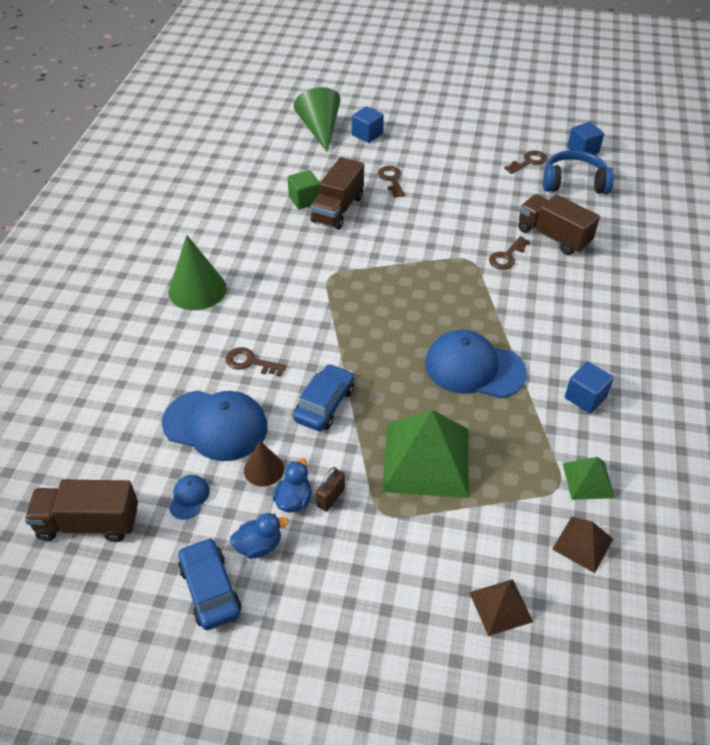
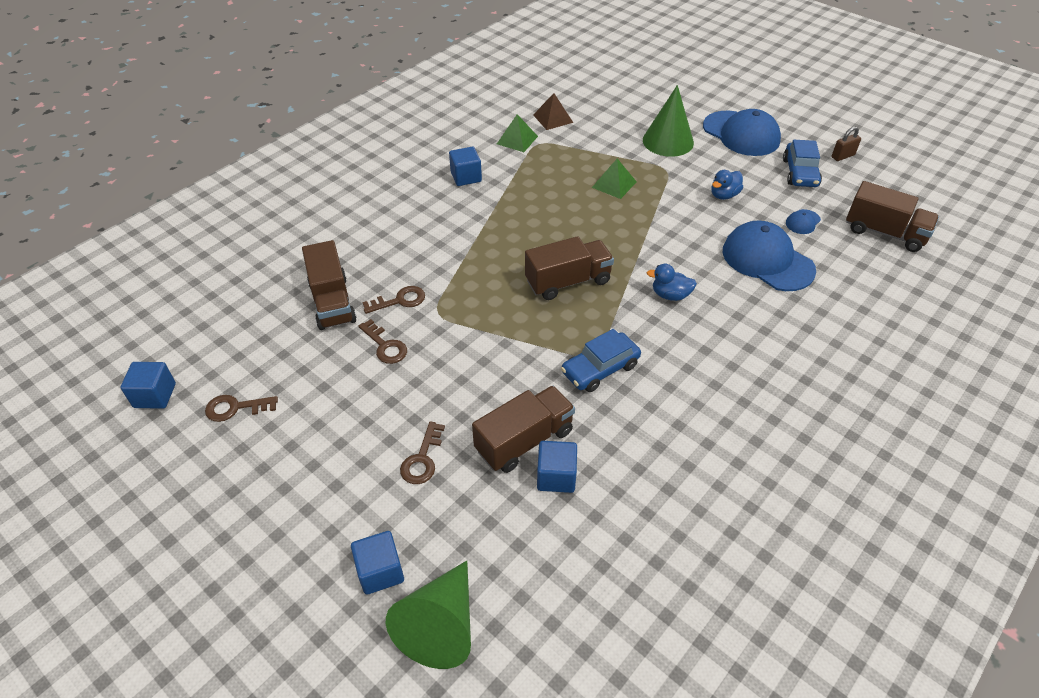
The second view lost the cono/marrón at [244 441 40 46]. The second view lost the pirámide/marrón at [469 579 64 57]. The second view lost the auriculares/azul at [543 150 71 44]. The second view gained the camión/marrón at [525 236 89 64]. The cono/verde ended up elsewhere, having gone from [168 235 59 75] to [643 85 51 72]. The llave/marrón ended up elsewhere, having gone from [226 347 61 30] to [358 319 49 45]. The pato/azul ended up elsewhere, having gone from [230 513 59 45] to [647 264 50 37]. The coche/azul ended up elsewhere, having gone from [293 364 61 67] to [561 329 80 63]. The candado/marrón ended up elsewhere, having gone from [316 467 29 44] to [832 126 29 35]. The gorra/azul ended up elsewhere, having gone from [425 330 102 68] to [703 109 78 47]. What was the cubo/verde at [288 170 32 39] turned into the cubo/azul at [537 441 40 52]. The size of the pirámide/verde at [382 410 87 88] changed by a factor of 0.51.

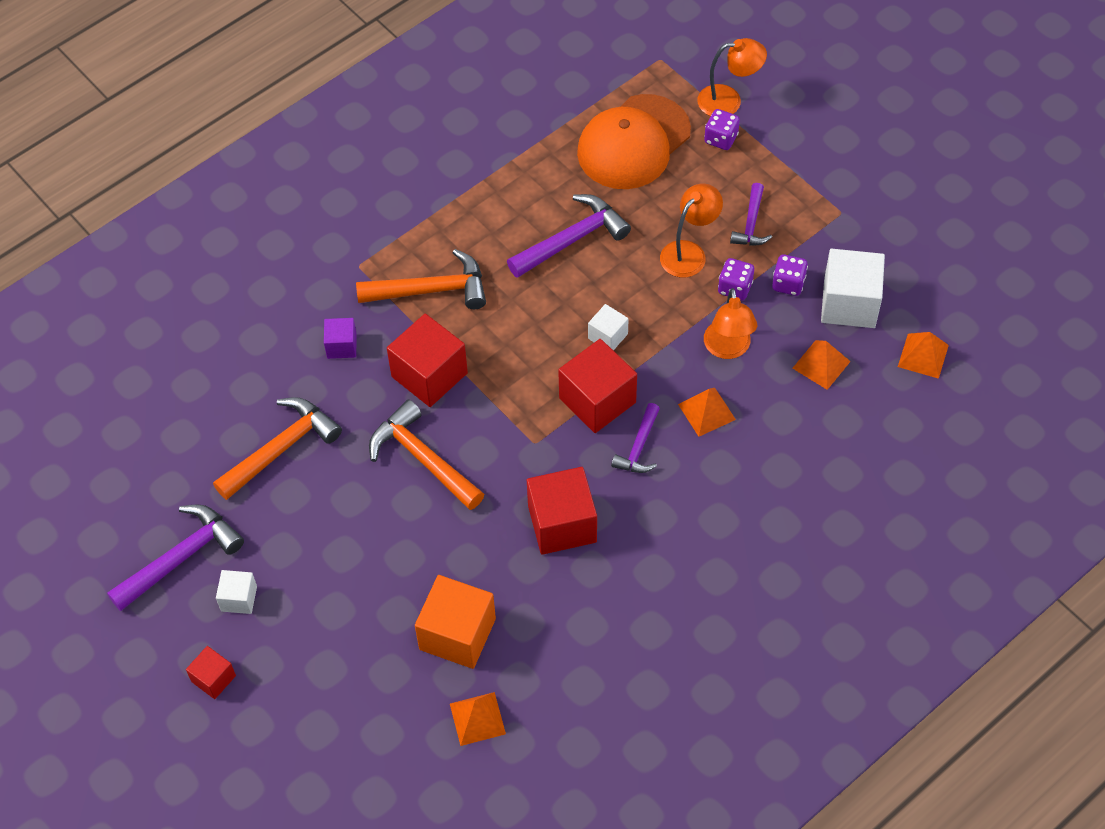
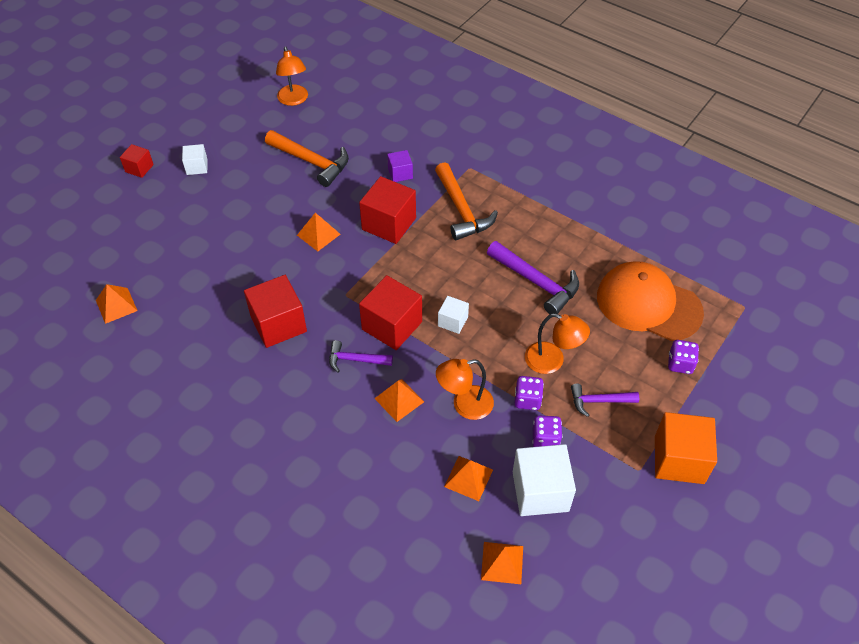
The second view lost the martillo/morado at [107 505 137 106]. The cubo/naranja ended up elsewhere, having gone from [415 575 81 94] to [655 412 62 72]. The lámpara/naranja ended up elsewhere, having gone from [697 38 70 78] to [276 46 32 60]. Where the martillo/naranja stood at [369 400 115 110], the pirámide/naranja came to stand at [297 213 44 38].

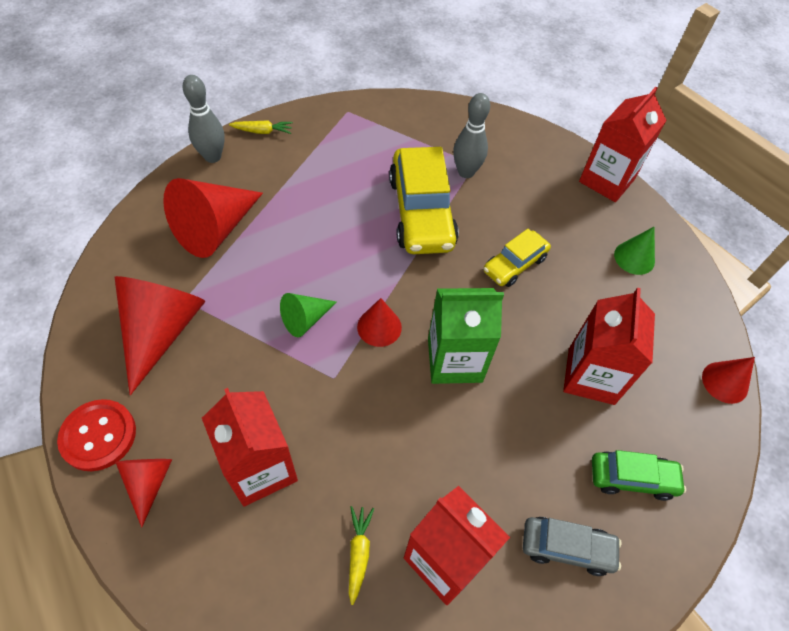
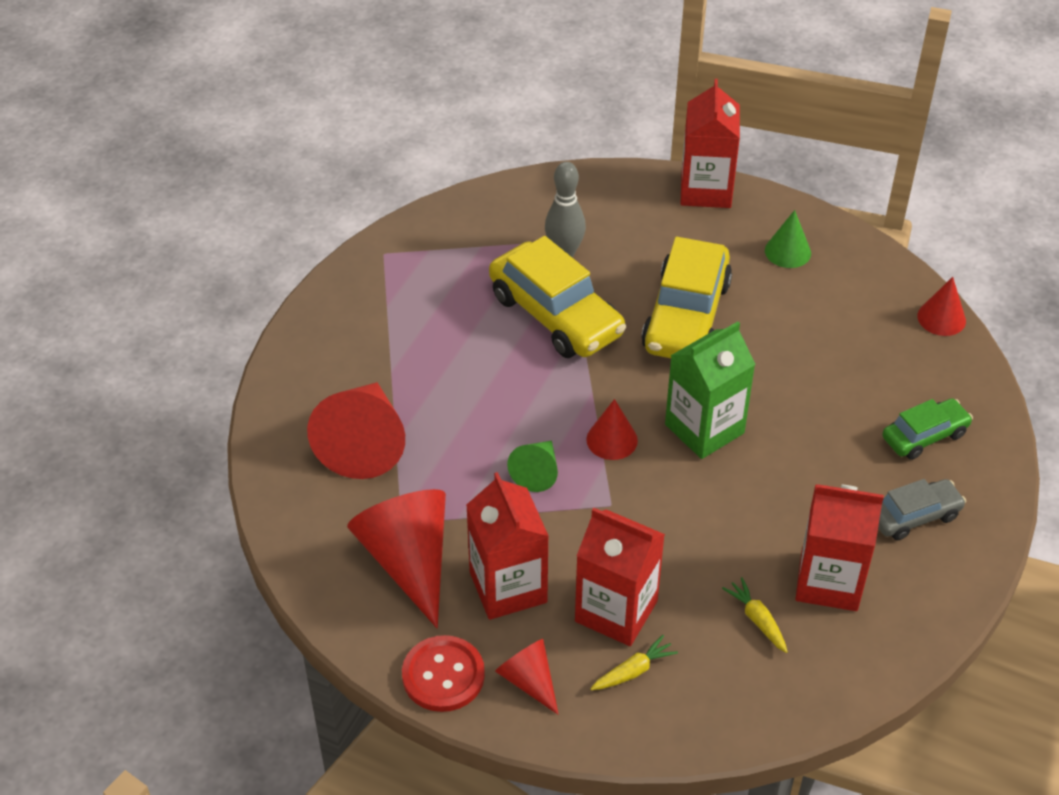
The second view lost the bolo/gris at [183 75 42 88]. The zanahoria/amarillo ended up elsewhere, having gone from [229 120 64 14] to [590 635 88 55]. The cartón de leche/rojo ended up elsewhere, having gone from [563 288 92 117] to [466 472 83 148]. The size of the coche/amarillo at [484 229 67 58] changed by a factor of 1.81.

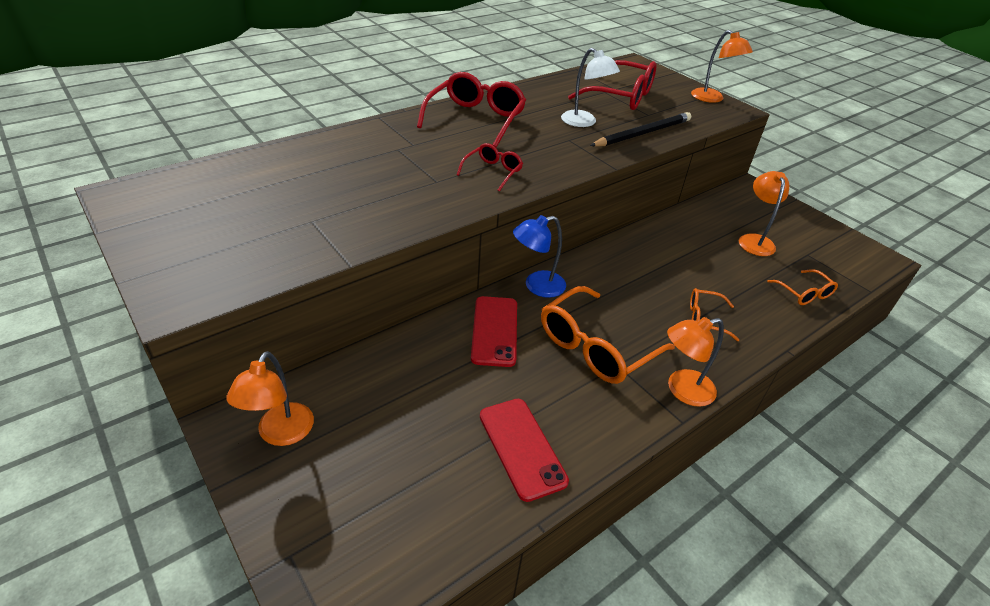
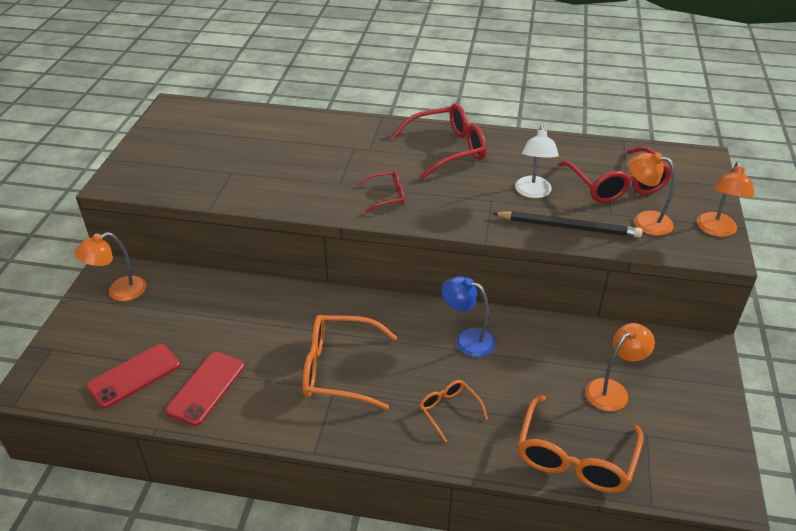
The móvil/rojo ended up elsewhere, having gone from [471 296 46 71] to [87 344 93 64]. The lámpara/azul ended up elsewhere, having gone from [513 215 53 83] to [441 276 55 81]. The lámpara/naranja ended up elsewhere, having gone from [667 317 57 90] to [628 152 47 84]. The size of the gafas/naranja at [767 269 71 36] changed by a factor of 1.90.

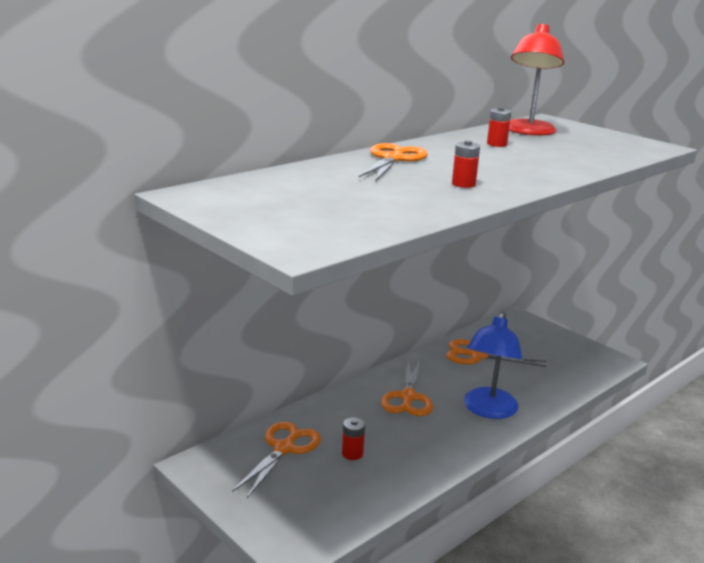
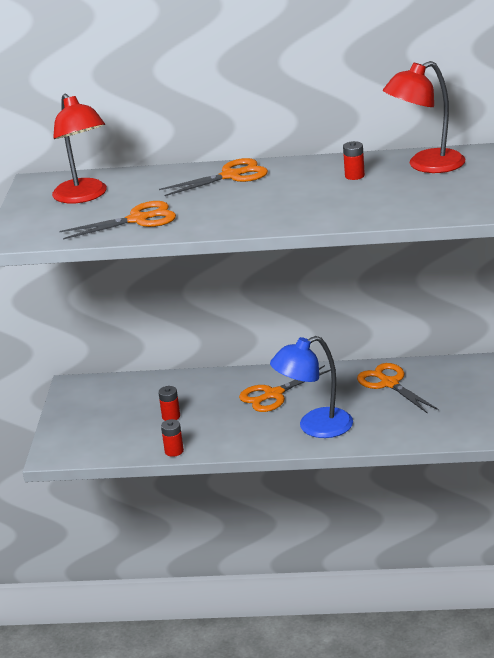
The second view gained the lámpara/rojo at [52 94 55 109]. The tijeras/naranja ended up elsewhere, having gone from [232 421 89 77] to [60 201 116 38]. The pila/rojo ended up elsewhere, having gone from [452 140 28 48] to [161 419 23 38].

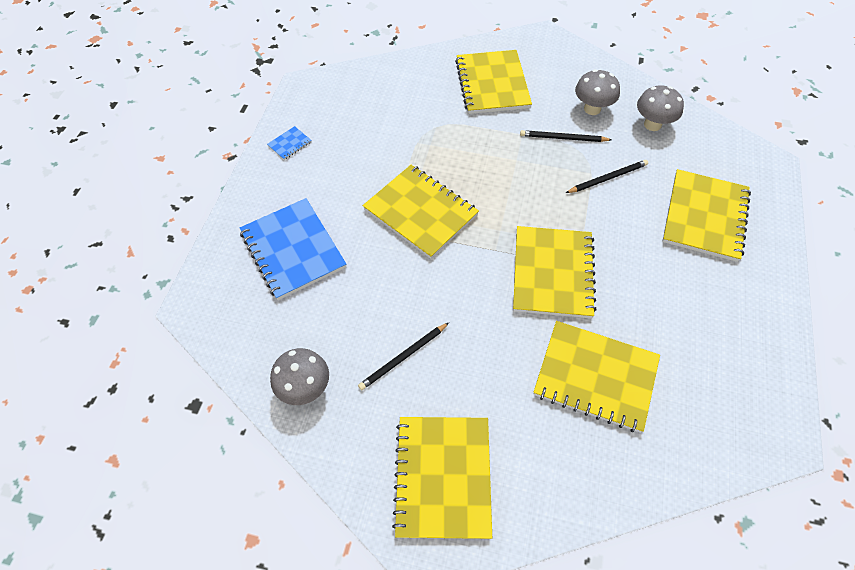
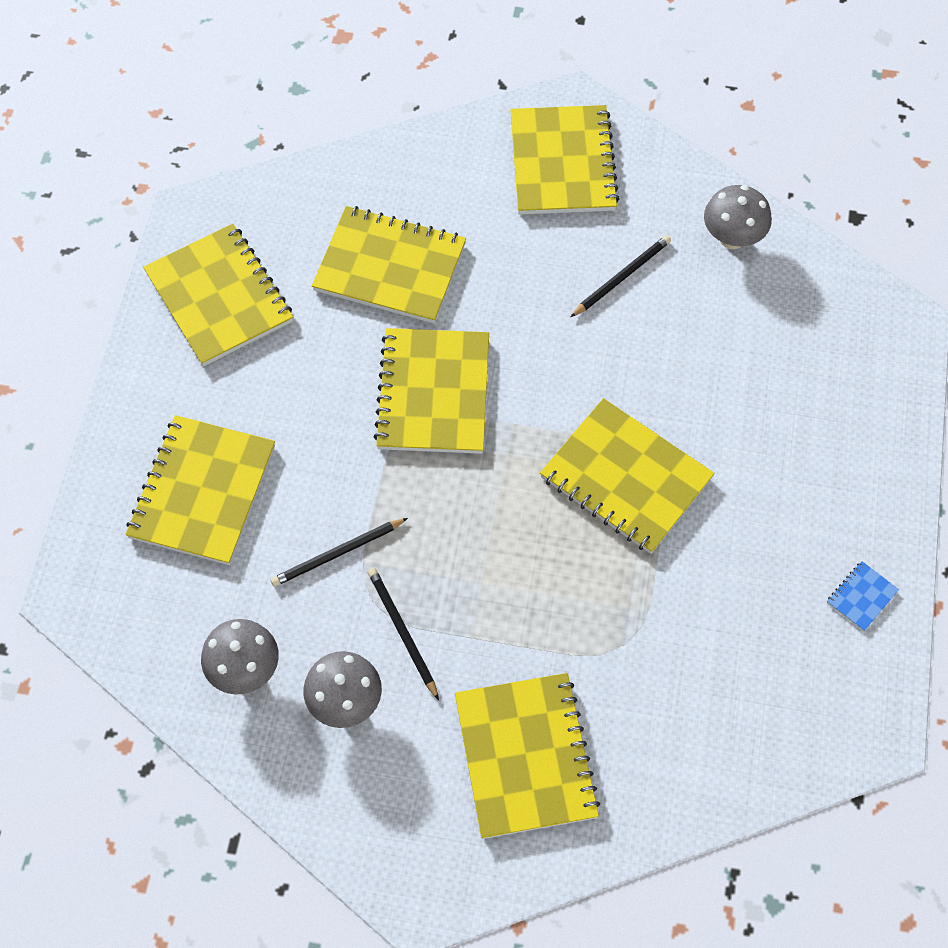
The second view lost the cuaderno/azul at [240 198 106 102]. The second view gained the cuaderno/amarillo at [143 224 150 142]. The lápiz/negro at [520 130 92 12] ended up facing another way, 120 degrees counterclockwise from before.

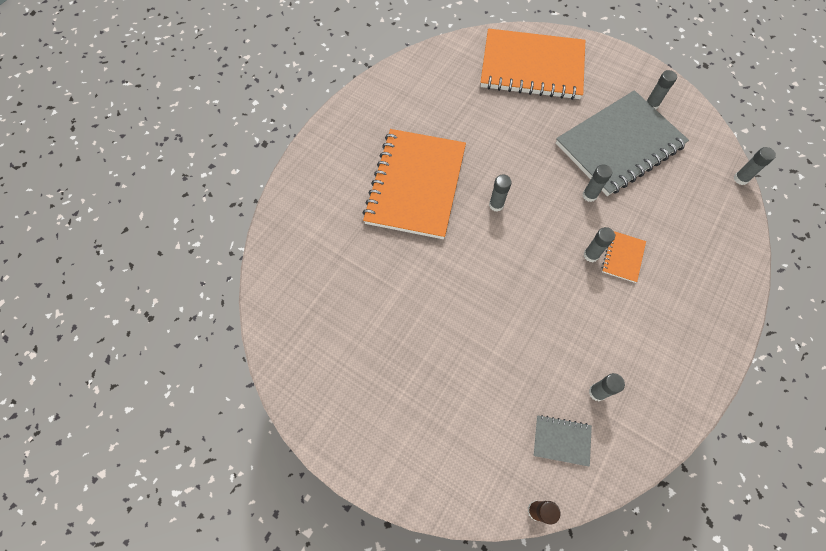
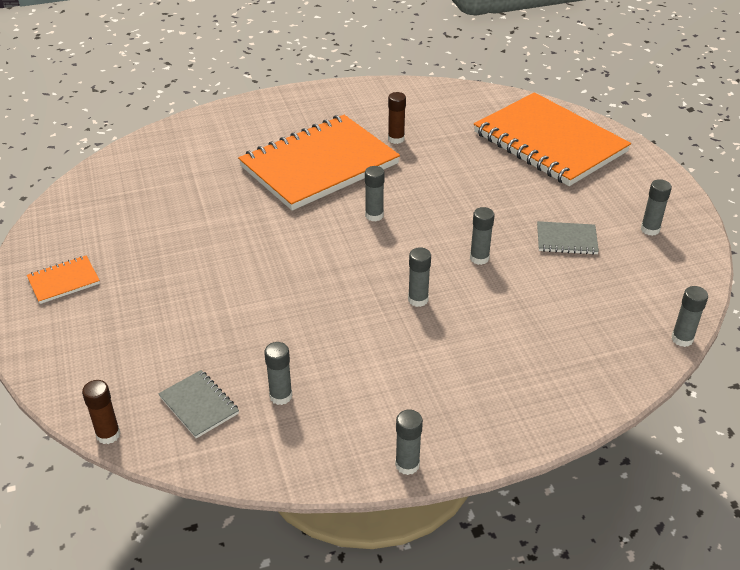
The second view gained the barra de pegamento/marrón at [388 92 18 52]. The second view gained the barra de pegamento/gris at [395 410 28 65]. The cuaderno/naranja ended up elsewhere, having gone from [602 231 44 52] to [27 255 73 49]. The size of the cuaderno/gris at [556 90 133 106] changed by a factor of 0.41.

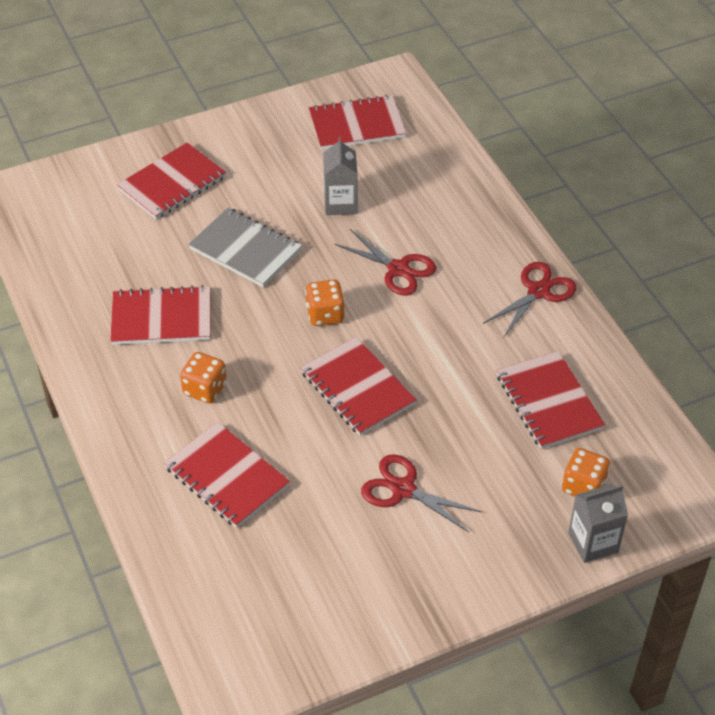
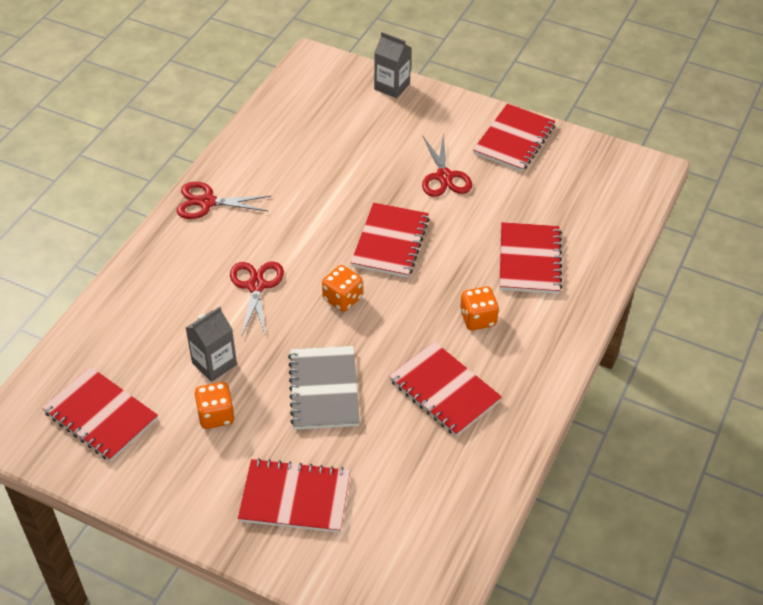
The cuaderno/rojo ended up elsewhere, having gone from [497 351 108 98] to [473 104 83 68]. The dado/naranja ended up elsewhere, having gone from [562 448 48 49] to [195 382 40 47].

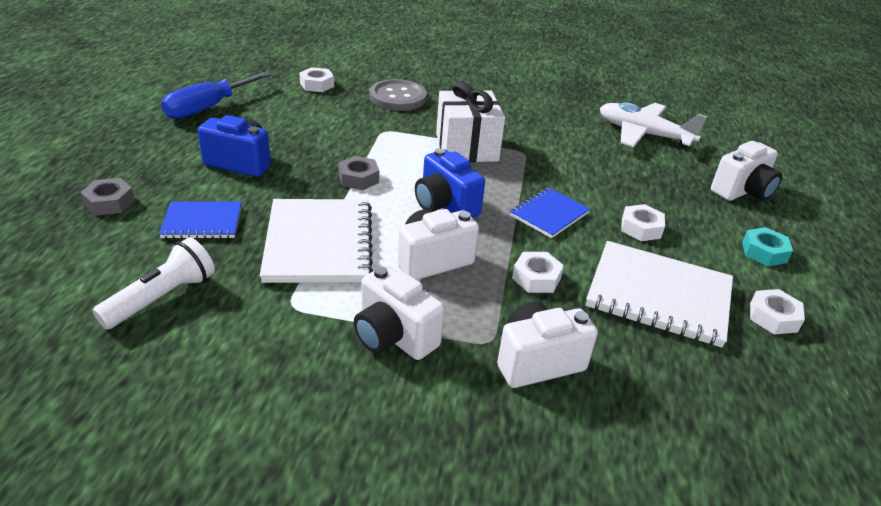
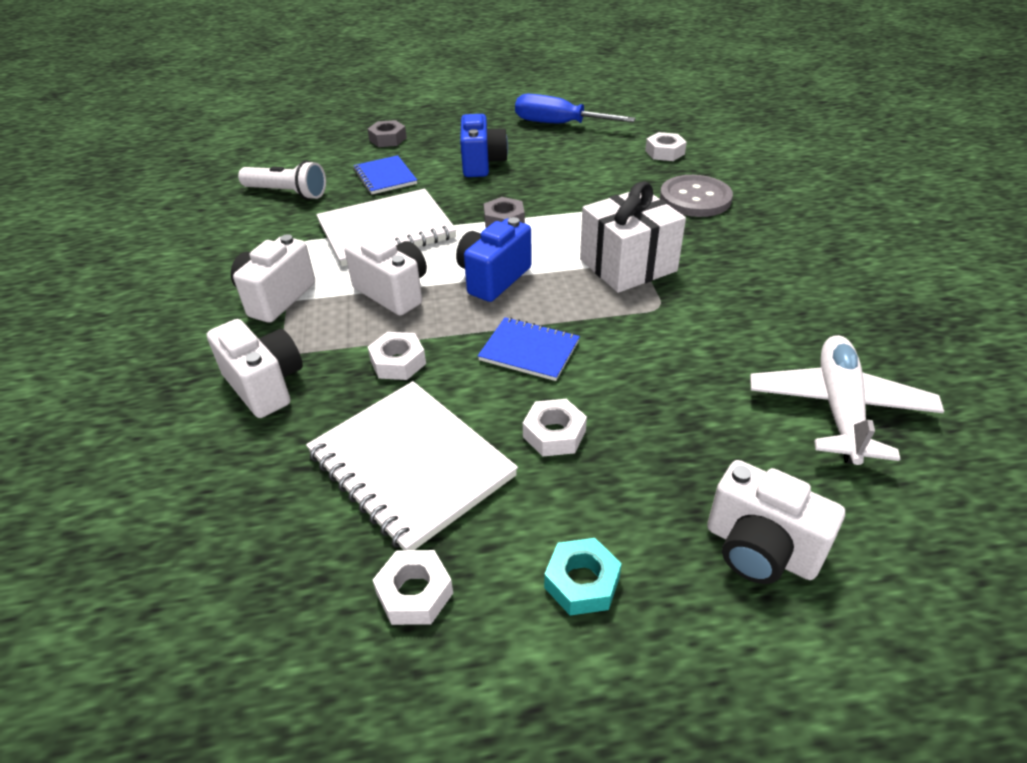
The cuaderno/blanco at [586 241 147 107] ended up facing another way, 45 degrees counterclockwise from before.

